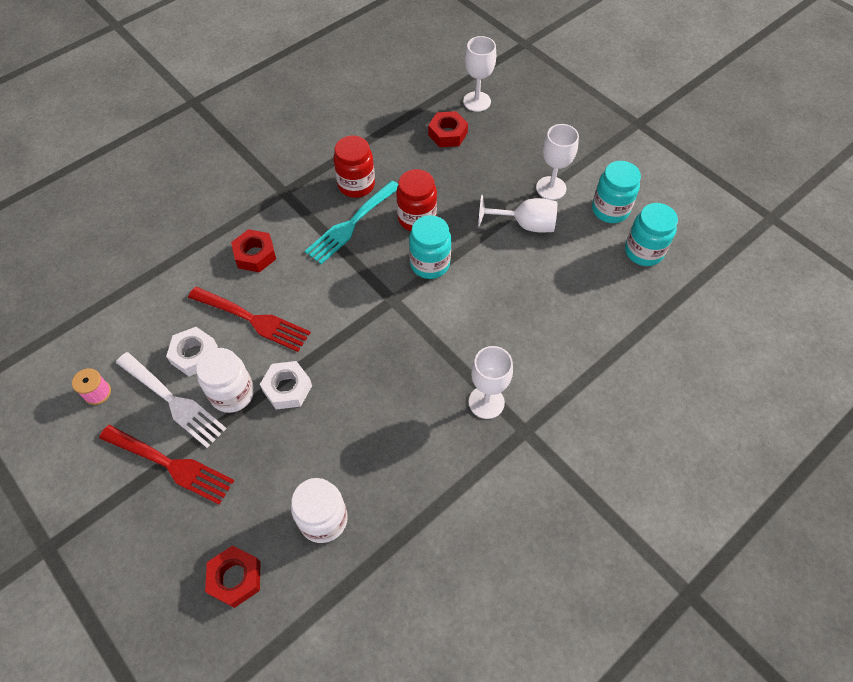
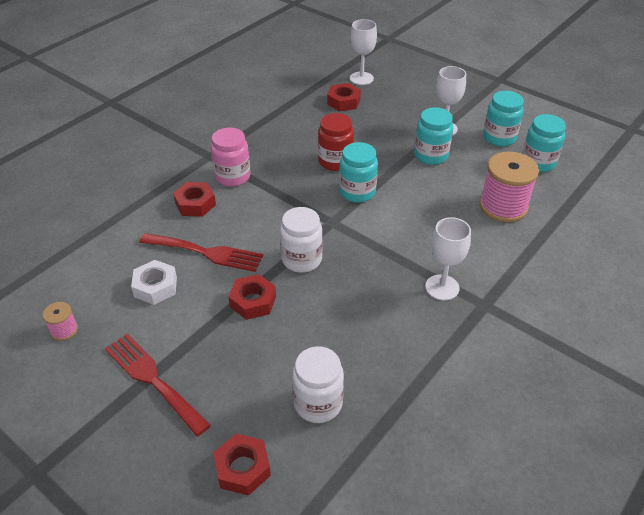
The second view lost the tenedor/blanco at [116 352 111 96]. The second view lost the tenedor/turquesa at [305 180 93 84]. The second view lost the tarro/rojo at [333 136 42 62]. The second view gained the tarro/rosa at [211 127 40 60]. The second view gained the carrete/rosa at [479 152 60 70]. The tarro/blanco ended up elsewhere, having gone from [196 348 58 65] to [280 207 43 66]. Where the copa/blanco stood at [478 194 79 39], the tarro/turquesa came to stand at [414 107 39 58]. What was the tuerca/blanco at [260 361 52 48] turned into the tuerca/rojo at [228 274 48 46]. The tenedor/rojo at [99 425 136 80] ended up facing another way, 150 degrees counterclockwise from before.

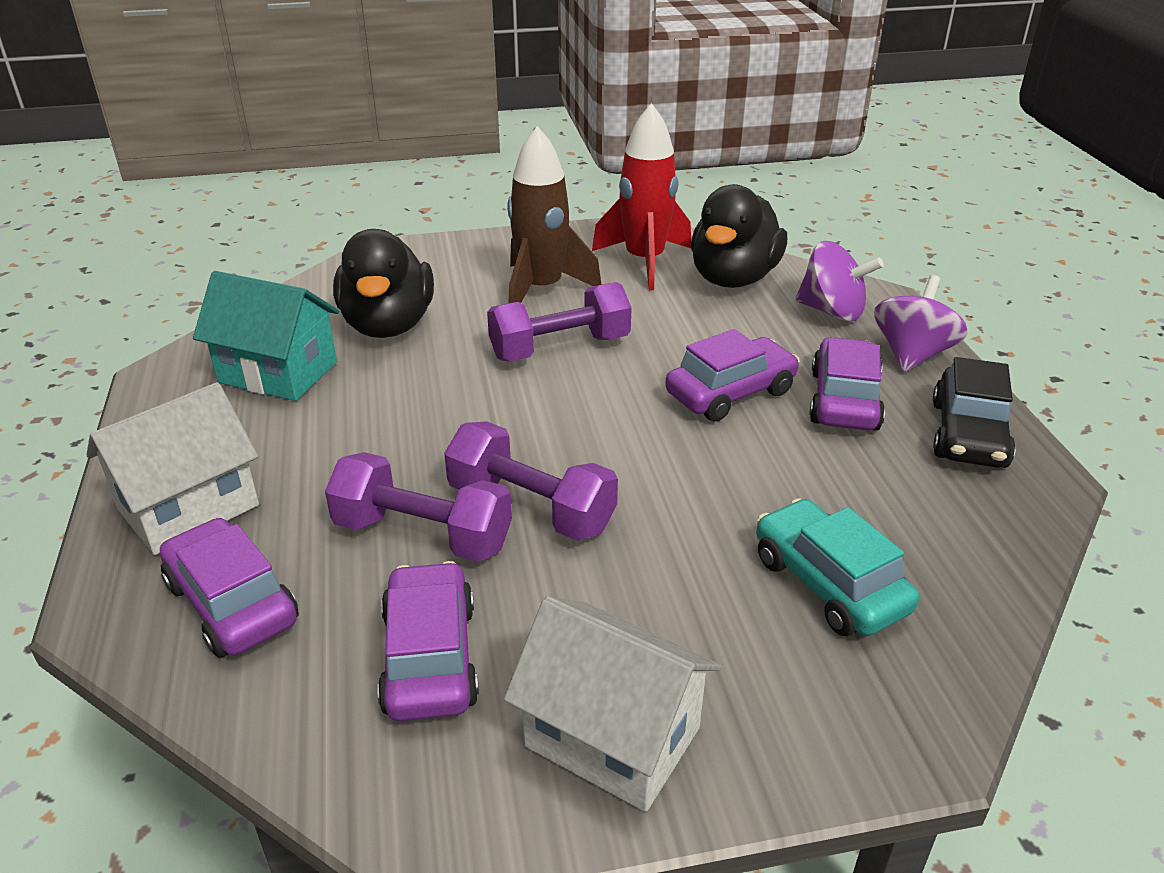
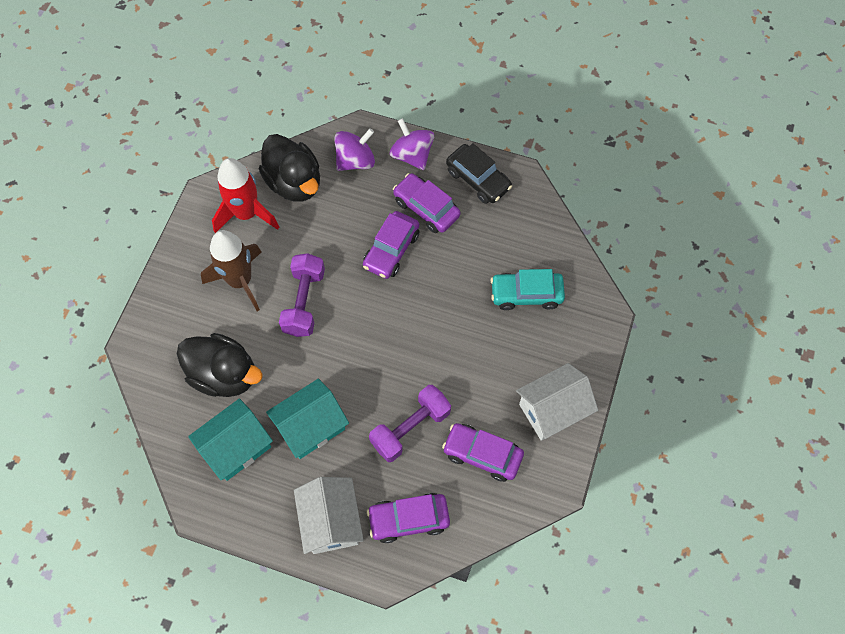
The second view lost the mancuerna/morado at [444 421 174 120]. The second view gained the casa/turquesa at [266 379 83 80]. The coche/morado at [665 329 135 93] ended up facing another way, 150 degrees counterclockwise from before.

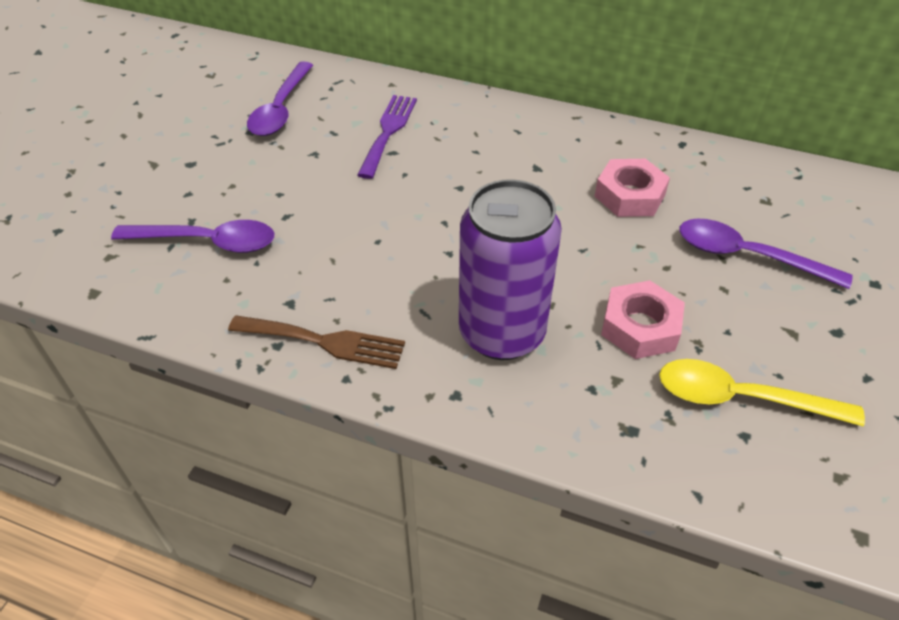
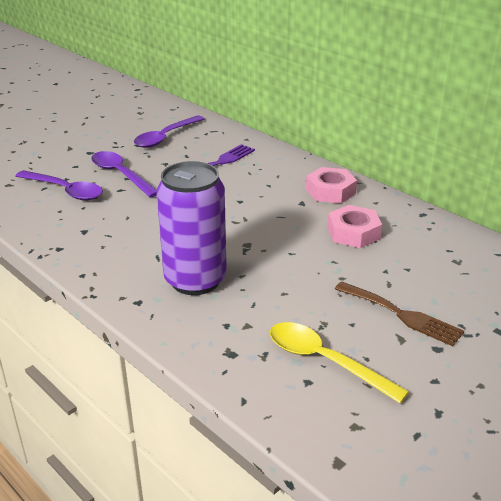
The tenedor/marrón ended up elsewhere, having gone from [228 315 177 54] to [335 282 129 64]. The tuerca/rosa ended up elsewhere, having gone from [601 280 84 79] to [306 167 51 36]. The cuchara/morado ended up elsewhere, having gone from [680 219 173 70] to [91 151 66 46].

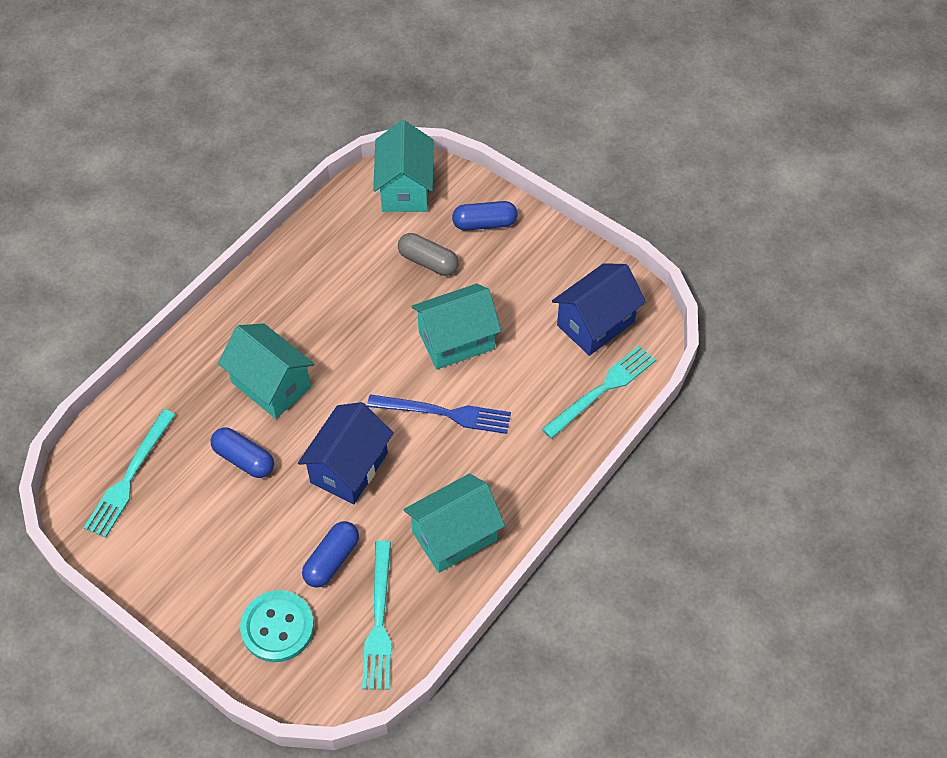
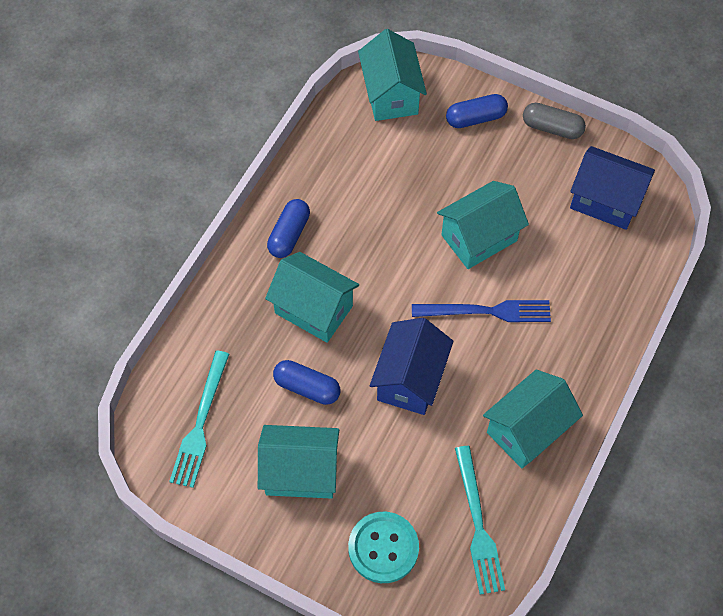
The second view lost the tenedor/turquesa at [542 345 114 94]. The second view gained the casa/turquesa at [258 425 81 74]. The cápsula/azul ended up elsewhere, having gone from [302 521 57 67] to [267 199 43 59]. The cápsula/gris ended up elsewhere, having gone from [398 233 61 43] to [523 103 63 36]. The casa/azul at [552 263 94 93] ended up facing another way, 75 degrees clockwise from before.

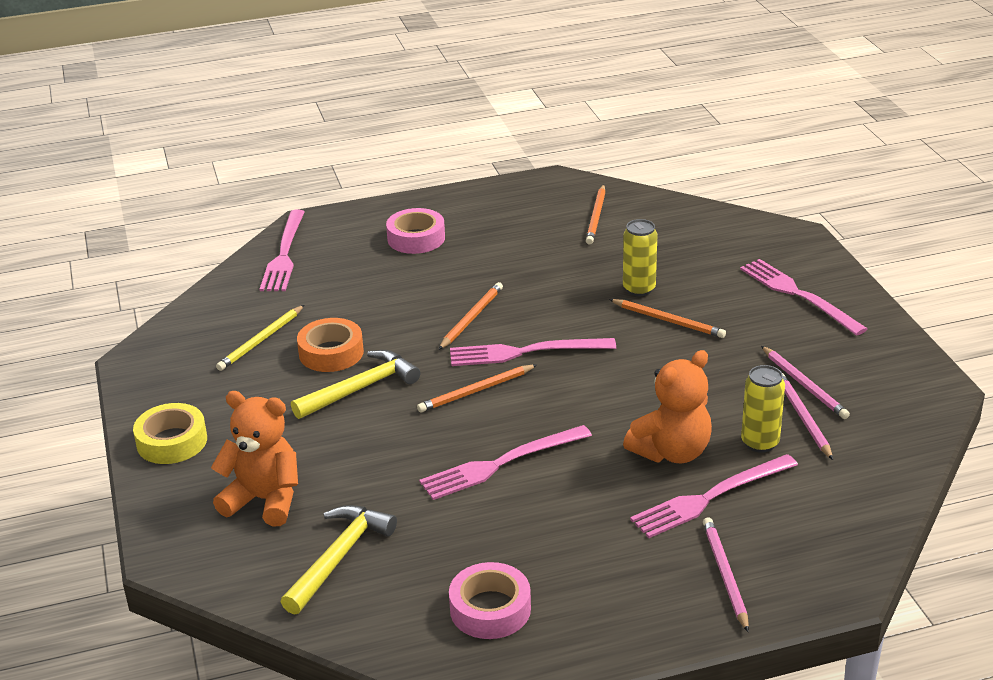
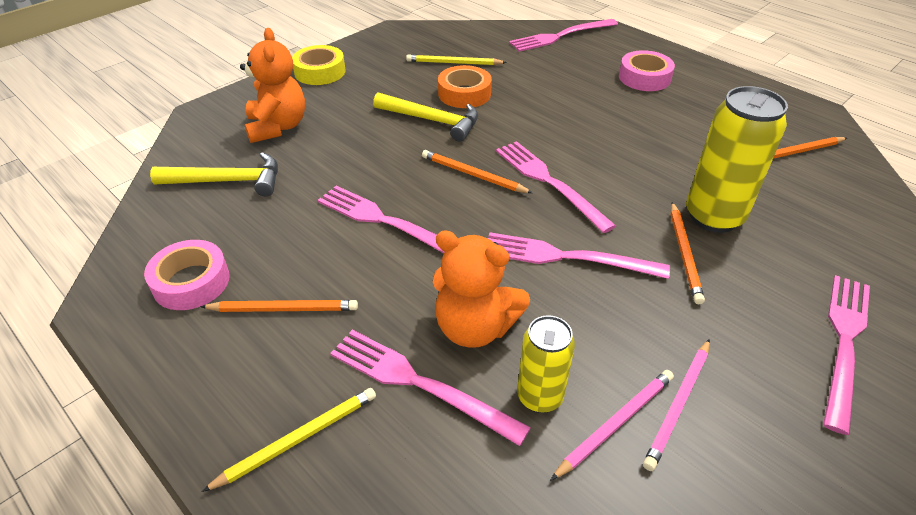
The second view gained the tenedor/rosa at [488 232 182 47]. The lápiz/naranja ended up elsewhere, having gone from [438 282 65 68] to [200 300 158 12]. What was the lápiz/rosa at [703 517 46 115] turned into the lápiz/amarillo at [201 388 175 104]. The size of the lata/amarillo at [623 219 35 77] changed by a factor of 1.66.

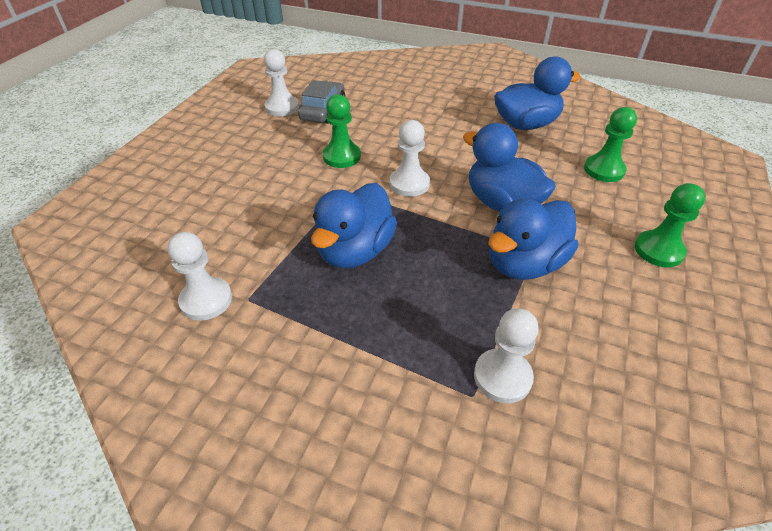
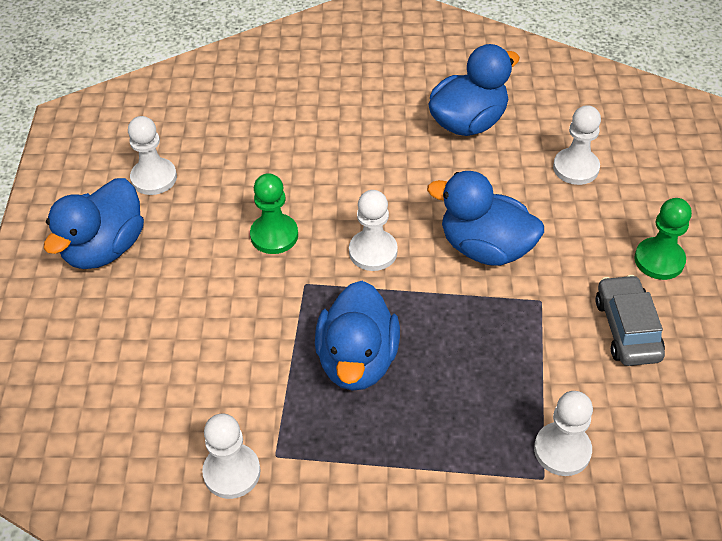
The coche/gris ended up elsewhere, having gone from [298 80 47 44] to [596 275 69 91]. The pato/azul ended up elsewhere, having gone from [489 198 89 82] to [44 178 100 91]. What was the peón/verde at [584 107 53 75] turned into the peón/blanco at [553 105 48 80].

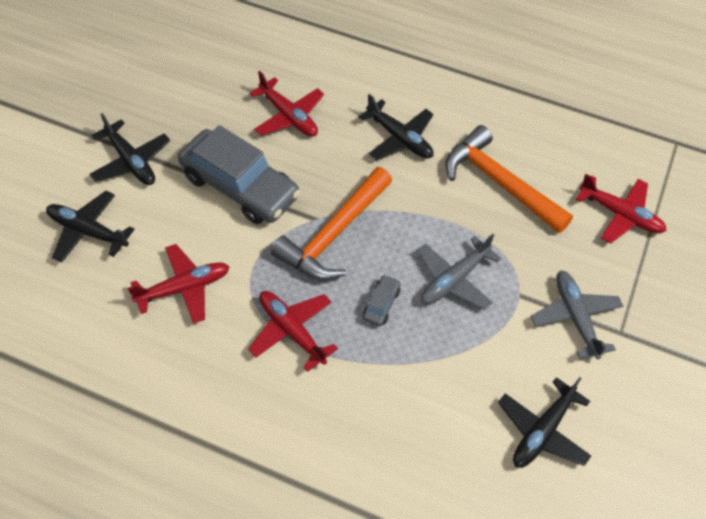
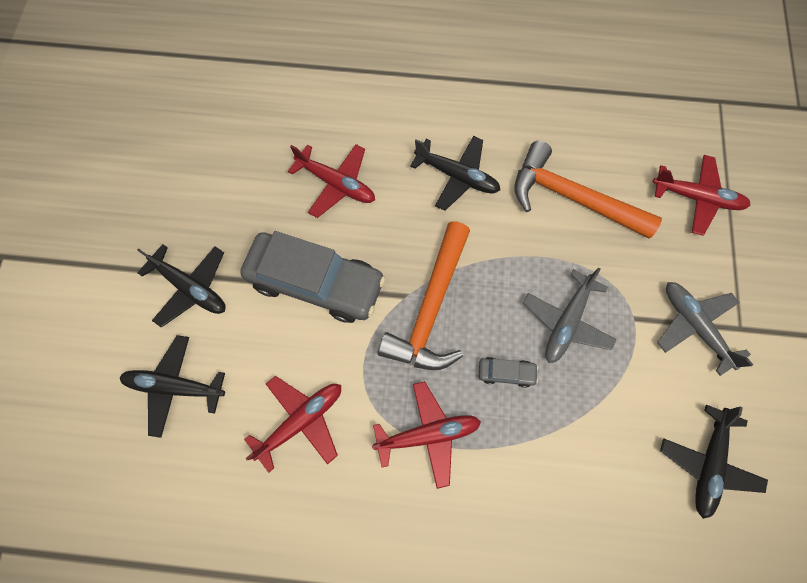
The avión/rojo at [248 291 90 81] ended up facing another way, 135 degrees clockwise from before. The coche/gris at [363 274 38 52] ended up facing another way, 90 degrees clockwise from before.

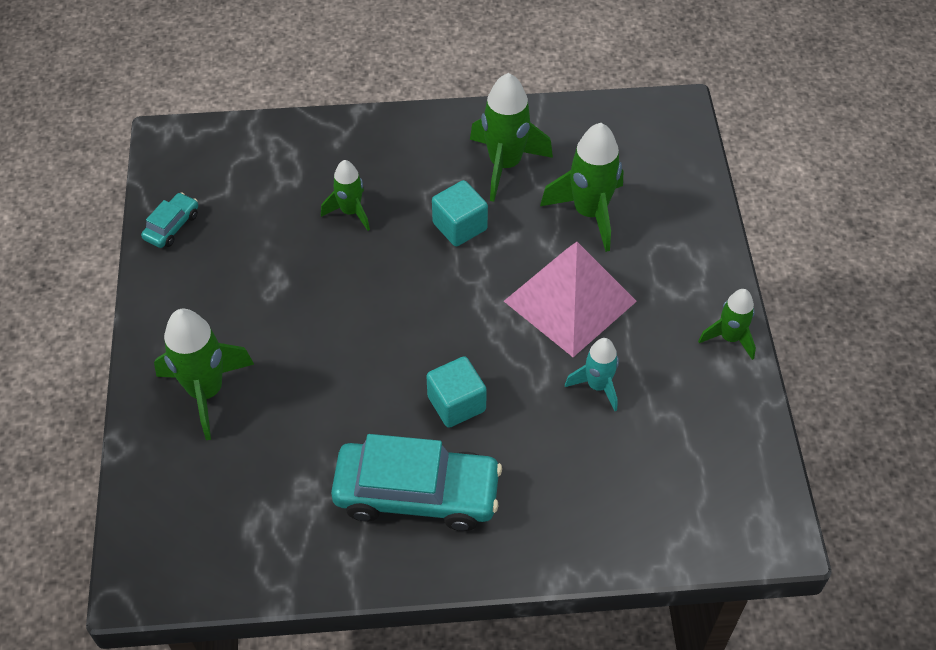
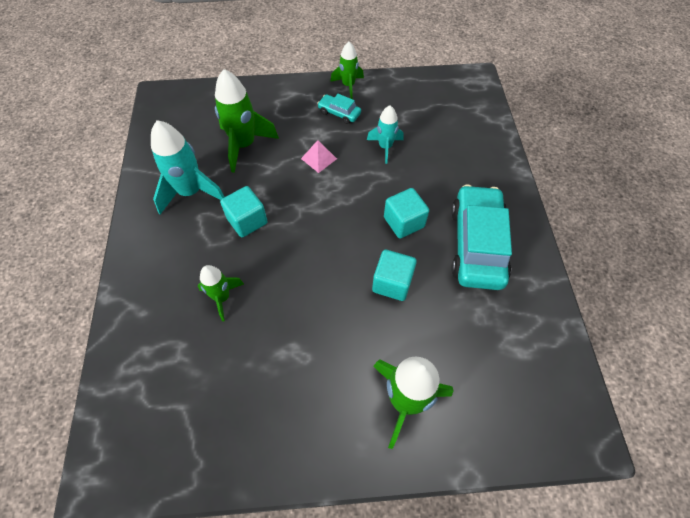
The second view gained the cubo/turquesa at [372 250 45 51]. The coche/turquesa ended up elsewhere, having gone from [141 192 57 56] to [317 94 44 30]. What was the cohete/verde at [470 73 83 129] turned into the cohete/turquesa at [151 120 73 94]. The size of the pirámide/rosa at [504 242 133 115] changed by a factor of 0.40.

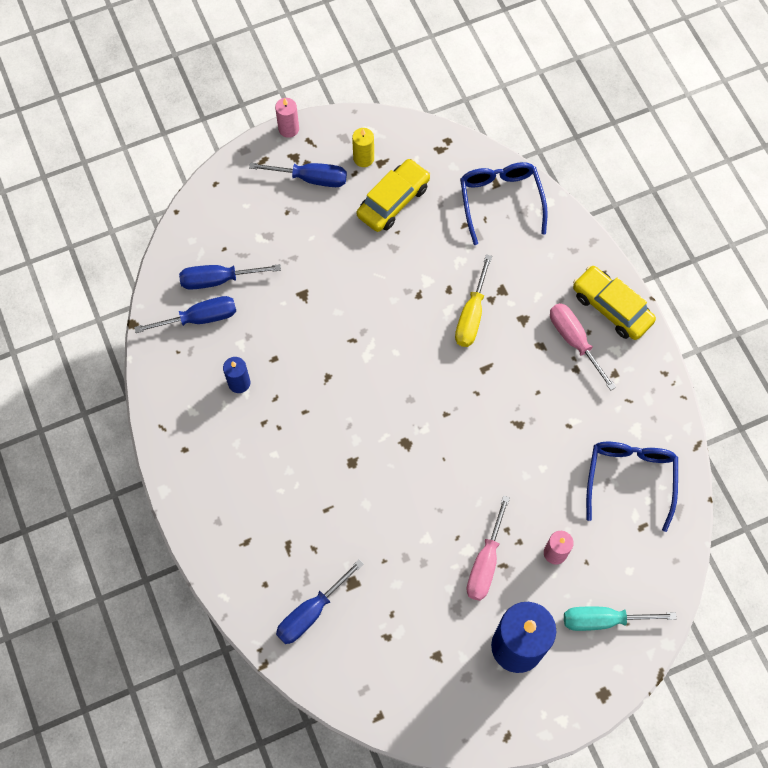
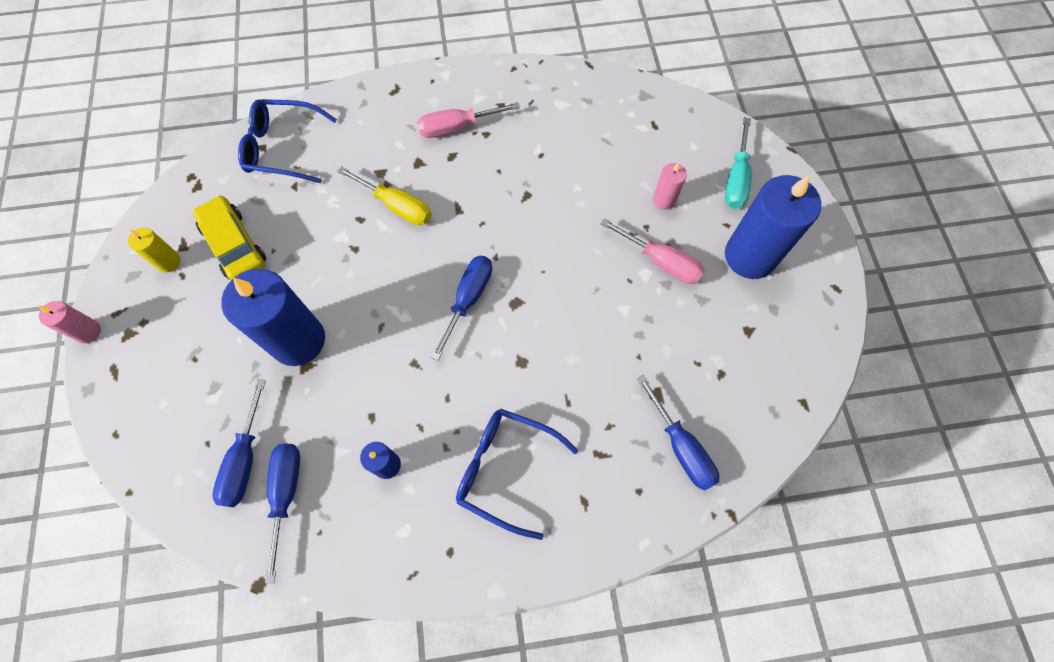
The second view lost the coche/amarillo at [573 266 83 74]. The second view gained the vela/azul at [221 269 104 97]. The destornillador/azul ended up elsewhere, having gone from [249 162 98 25] to [431 256 61 105]. The gafas/azul ended up elsewhere, having gone from [586 442 92 90] to [456 408 122 132].

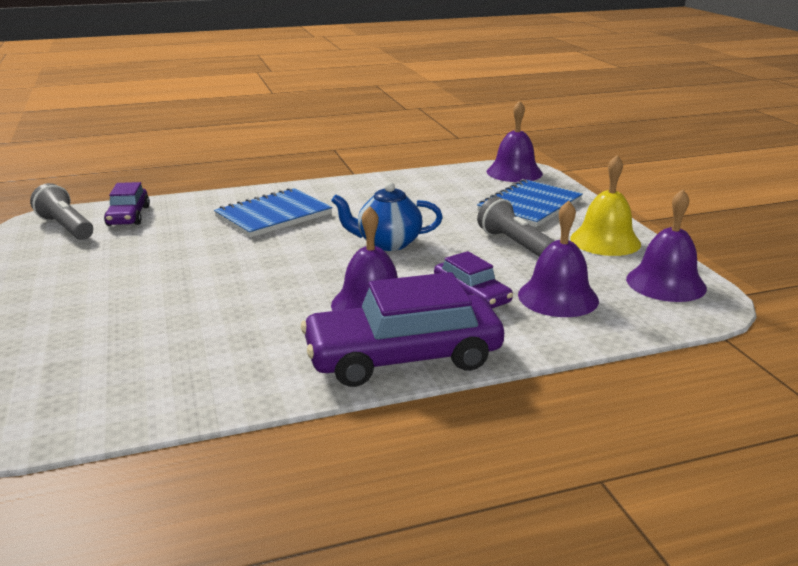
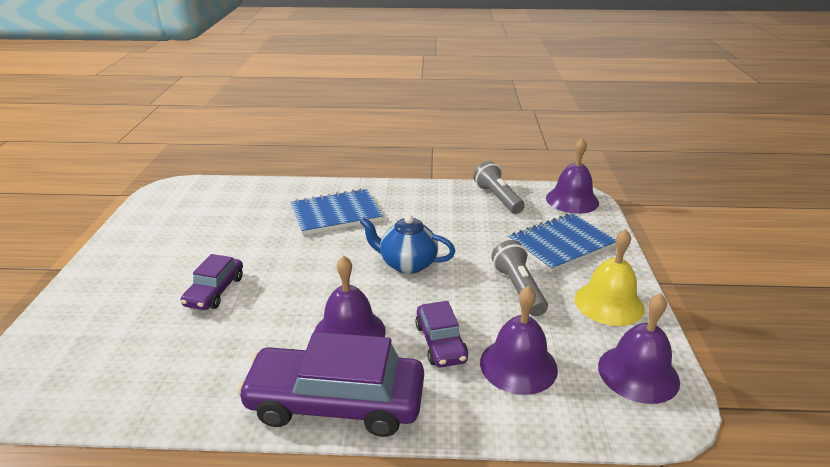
The lámpara de mano/gris ended up elsewhere, having gone from [30 183 63 57] to [473 161 52 53]. The coche/morado ended up elsewhere, having gone from [104 182 46 44] to [181 254 62 56].

